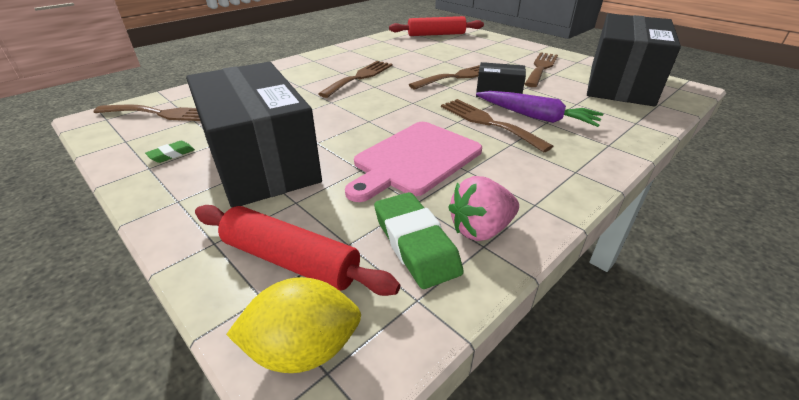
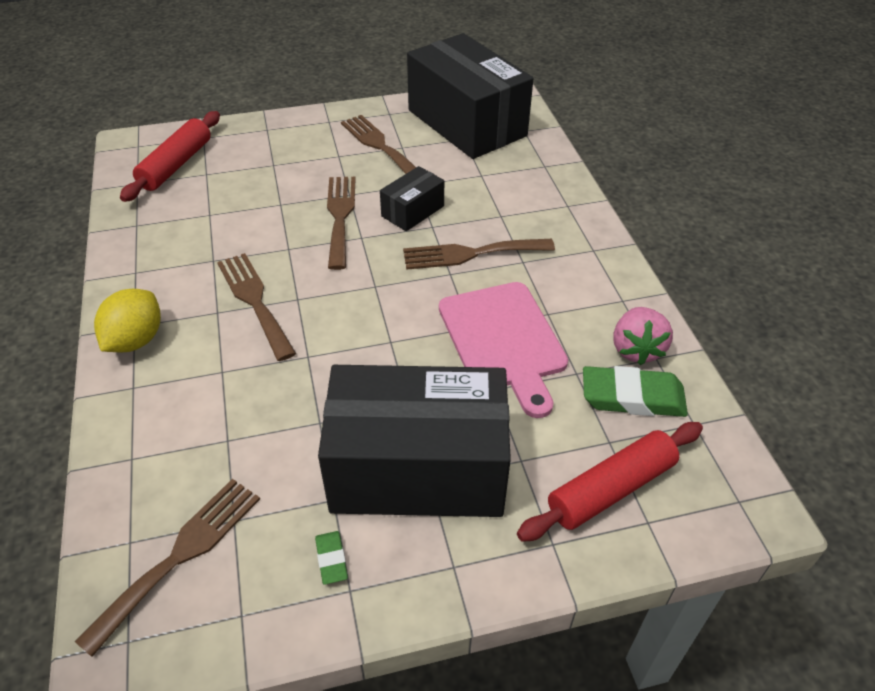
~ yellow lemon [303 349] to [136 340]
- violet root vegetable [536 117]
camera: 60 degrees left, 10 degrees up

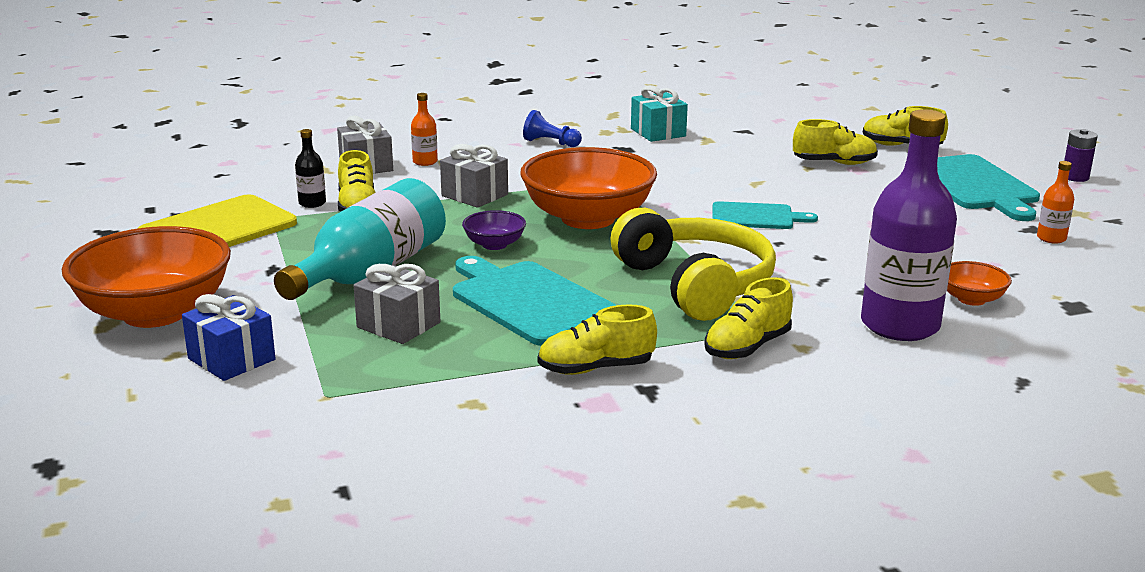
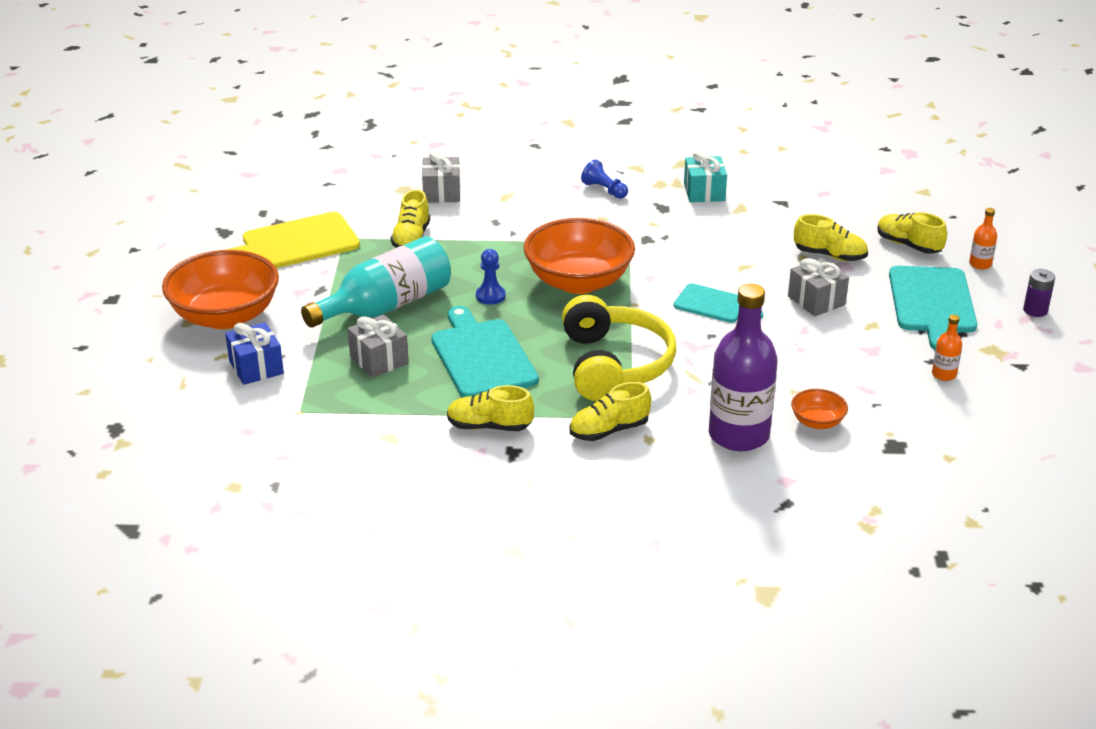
~ violet bowl [494 244] to blue pawn [490 296]
~ ash-grey wrapped gift [474 195] to [816 301]
~ bright orange drink bottle [425 162] to [980 264]
- jet-black drink bottle [312 203]
camera: 20 degrees right, 10 degrees up

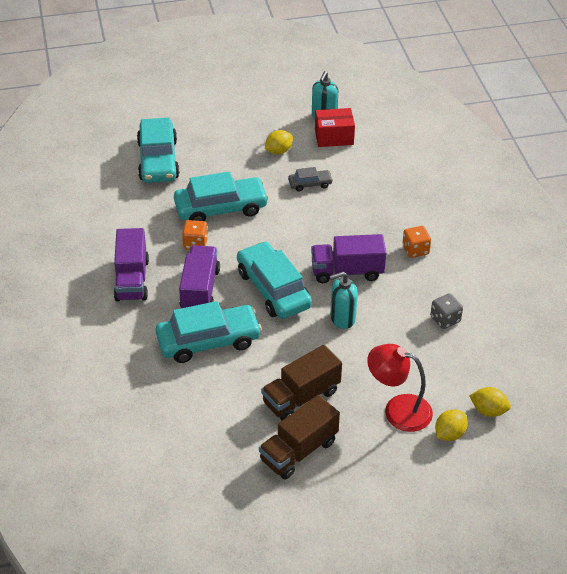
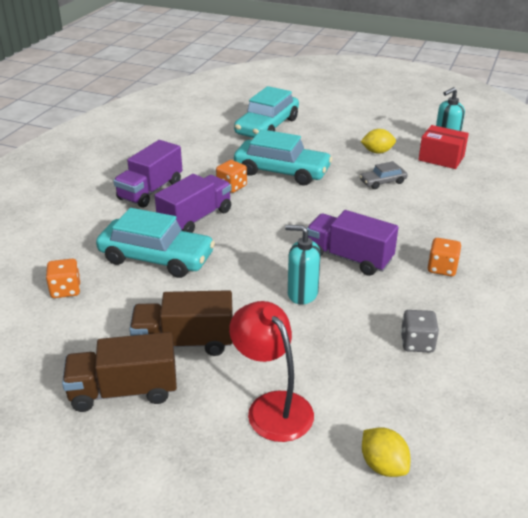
+ bright orange dice [66 290]
~ ash-grey toy car [310 184] = [382 182] 135 degrees clockwise
- turquoise toy car [273 289]
- yellow lemon [449 434]
camera: 35 degrees right, 10 degrees down

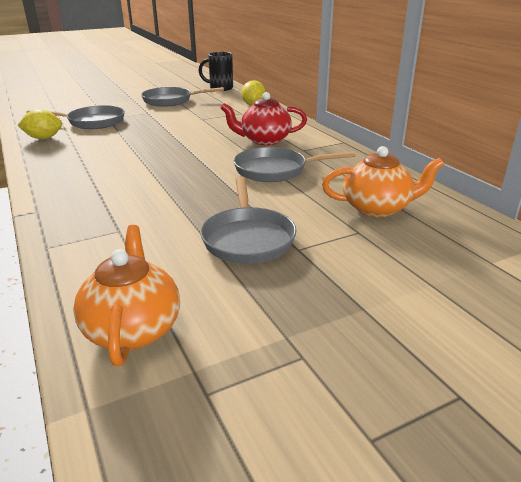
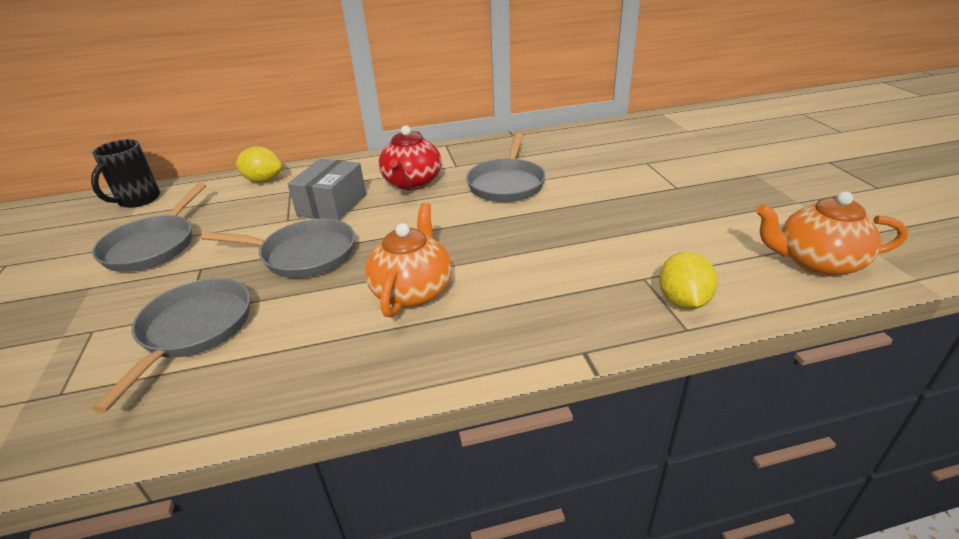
~ ash-grey pan [248 238] to [303 255]
+ ash-grey package [332 205]
~ bright orange china teapot [377 208] to [413 291]
~ yellow lemon [44 138] to [683 301]
camera: 75 degrees left, 5 degrees up

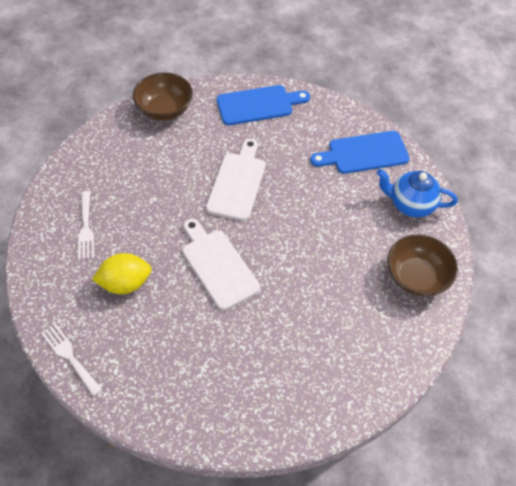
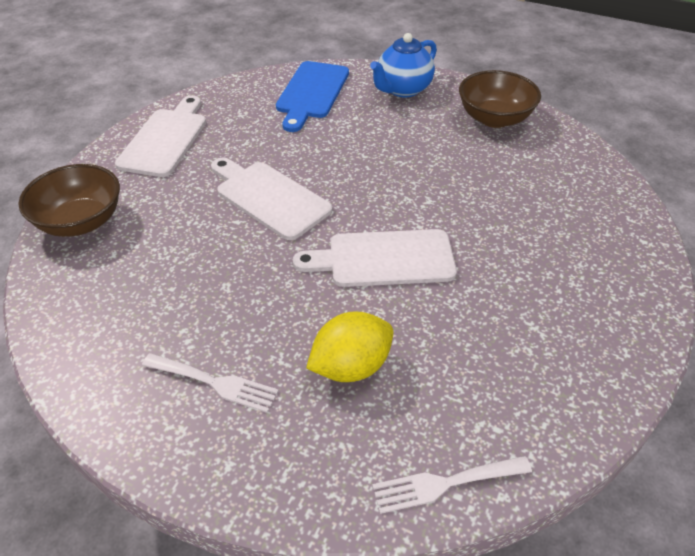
~ blue chopping board [258 105] to pure white chopping board [165 139]
~ yellow lemon [125 283] = [351 366] 45 degrees clockwise
camera: 60 degrees left, 10 degrees down

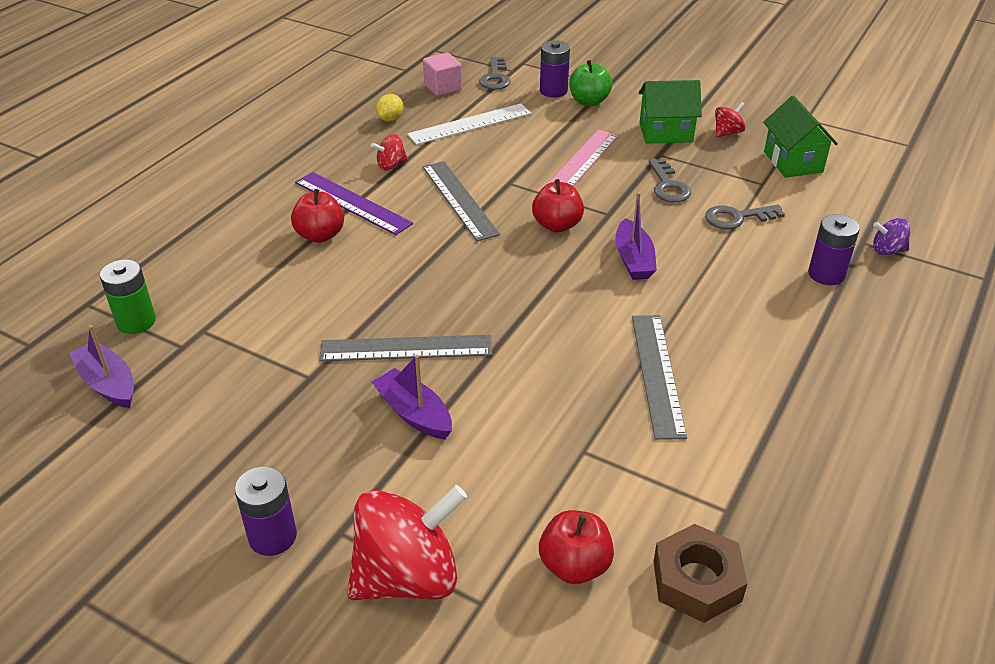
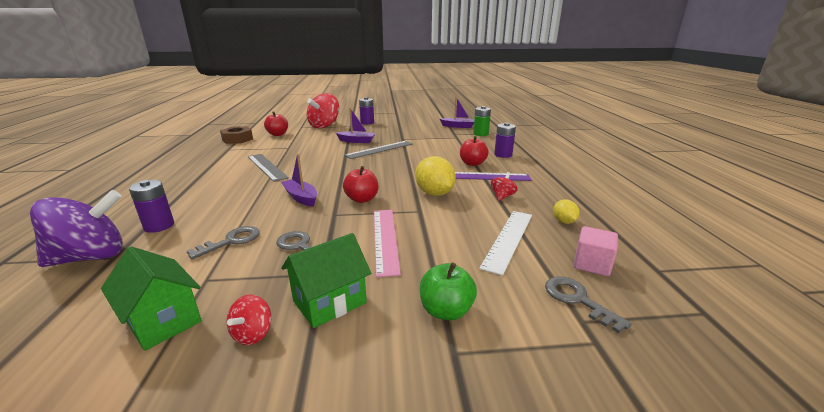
~ violet whirligig [887 250] = [91 257] x2.20
~ ash-grey straightedge [459 200] to yellow lemon [434 193]
~ violet battery [553 91] to [503 155]
camera: 145 degrees right, 15 degrees down

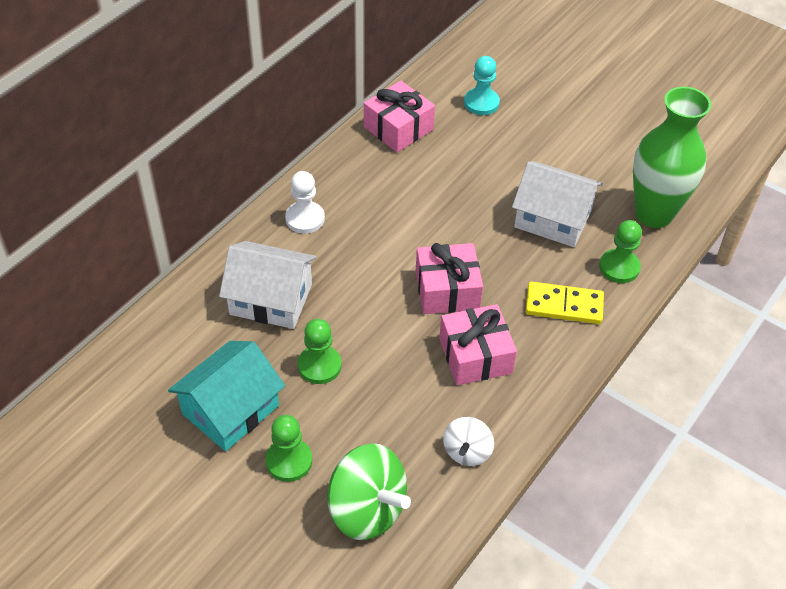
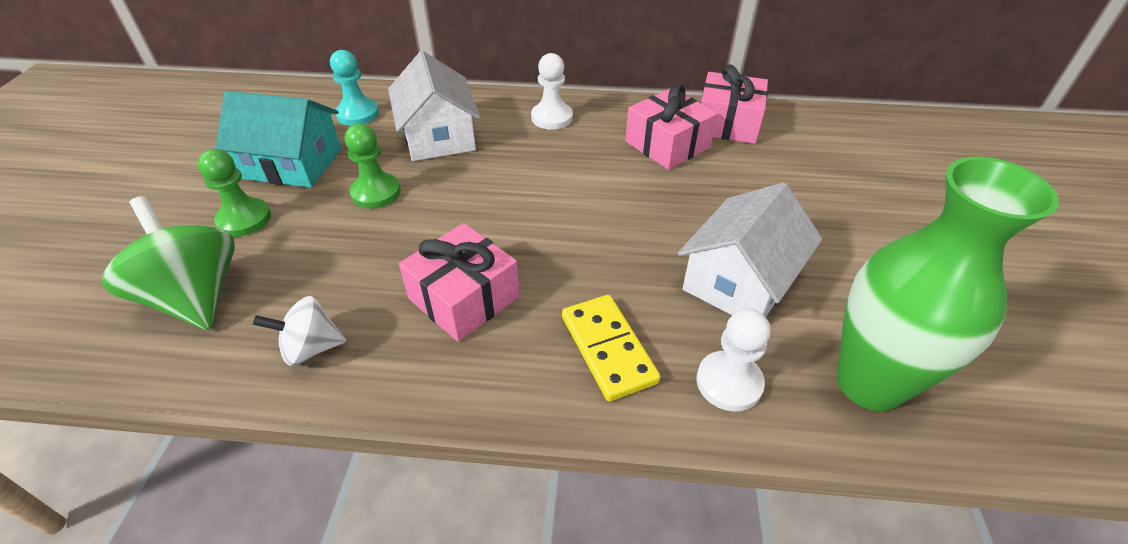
~ green whirligig [366 510] = [195 296] 135 degrees clockwise
~ turquoise pawn [481 103] to [358 114]
~ rose-pink wrapped gift [447 290] to [667 144]
~ pure white house [553 218] = [739 281] 45 degrees clockwise
~ green pawn [619 267] to pure white pawn [729 382]
camera: 60 degrees right, 5 degrees down

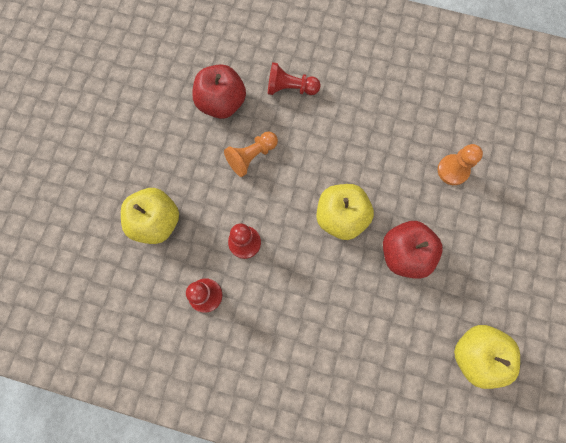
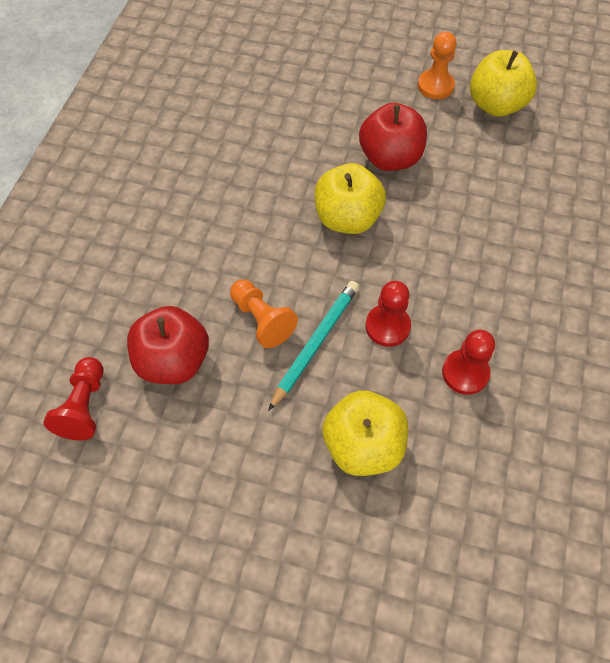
~ red pawn [290 88] to [84 406]
+ turquoise wooden pencil [315 343]
~ bright orange pawn [453 170] to [435 86]
camera: 90 degrees left, 15 degrees down

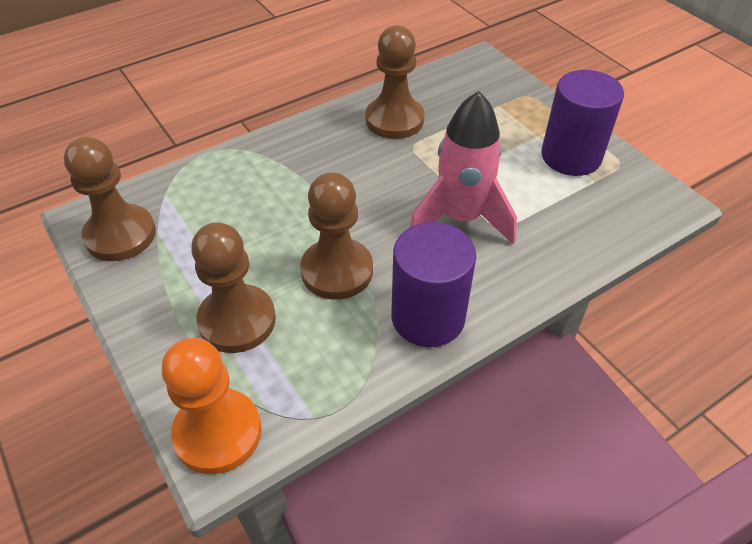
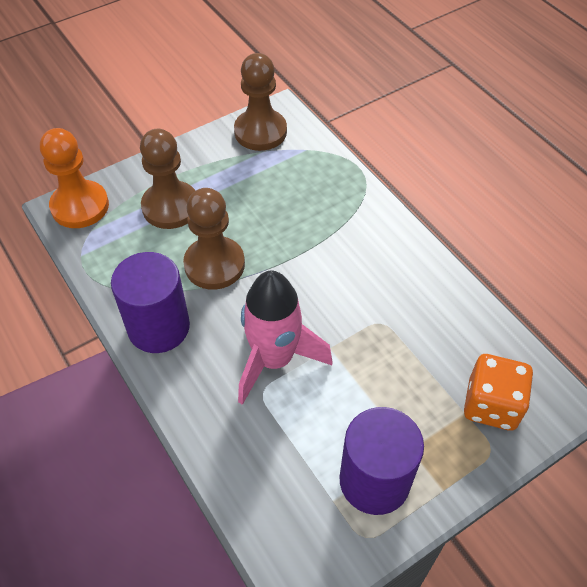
+ bright orange dice [491 405]
- brown pawn [394 120]
camera: 90 degrees right, 5 degrees up

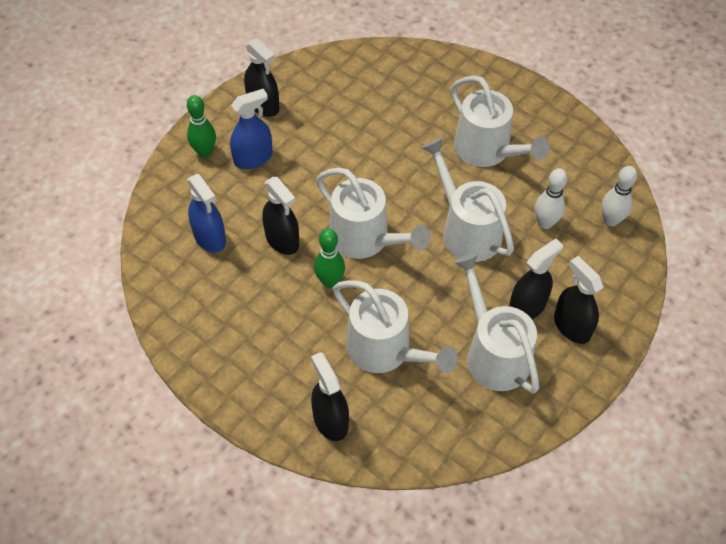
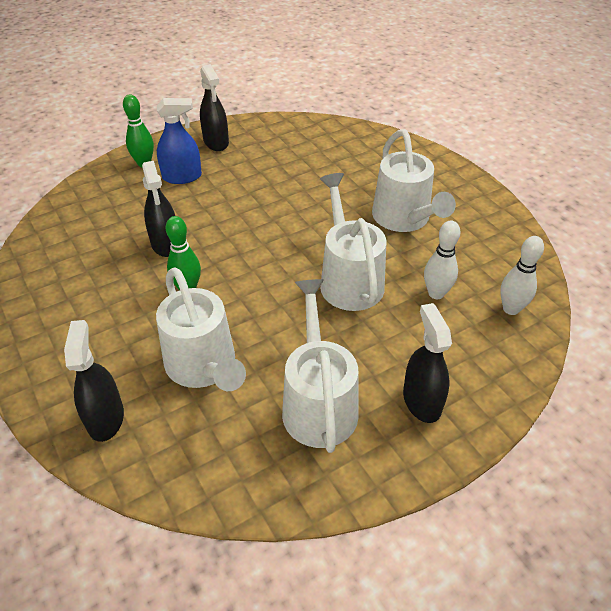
- blue spray cleaner [210 237]
- pure white sprinkling can [366 240]
- jet-black spray cleaner [527 307]
camera: 20 degrees right, 10 degrees down

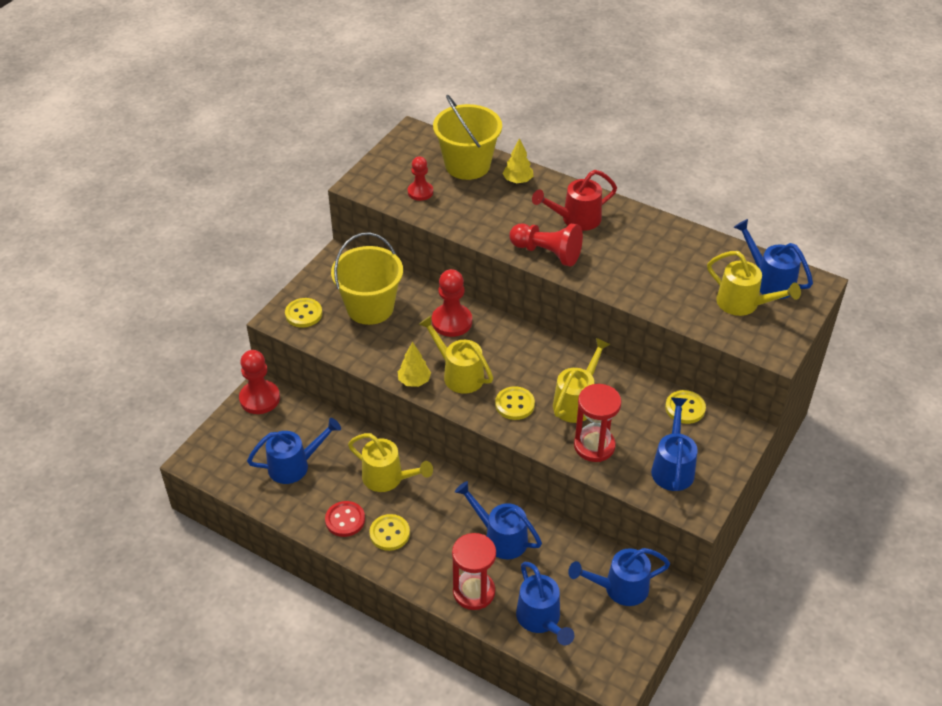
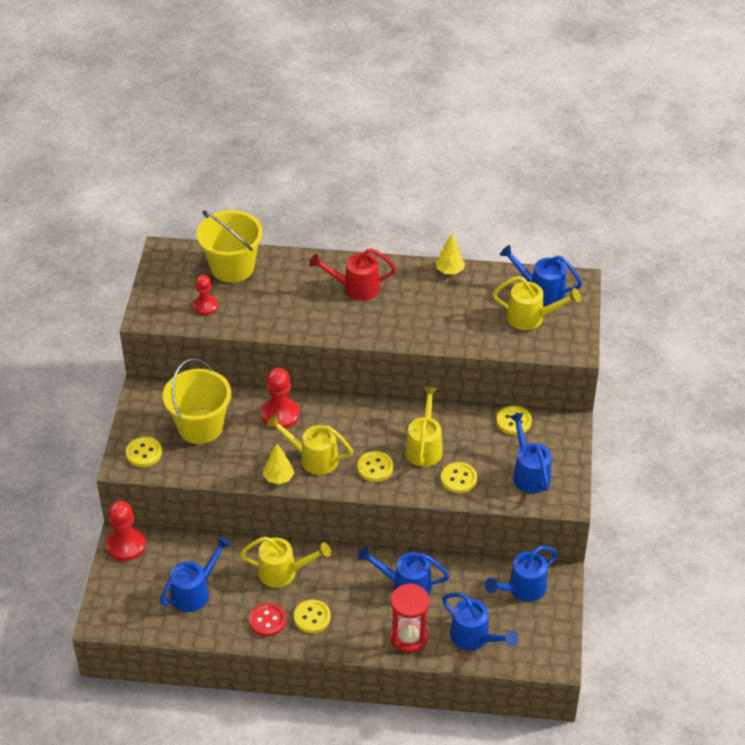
~ red sprinkling can [575 219] = [355 288] 45 degrees clockwise
~ yellow tree [518 181] to [449 271]
~ red sand timer [594 446] to yellow button [458 479]
- red pawn [547 253]
camera: 25 degrees left, 0 degrees up

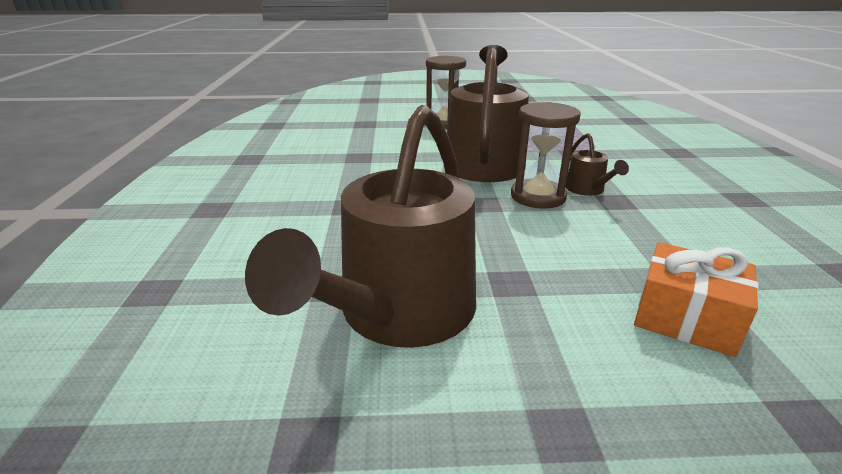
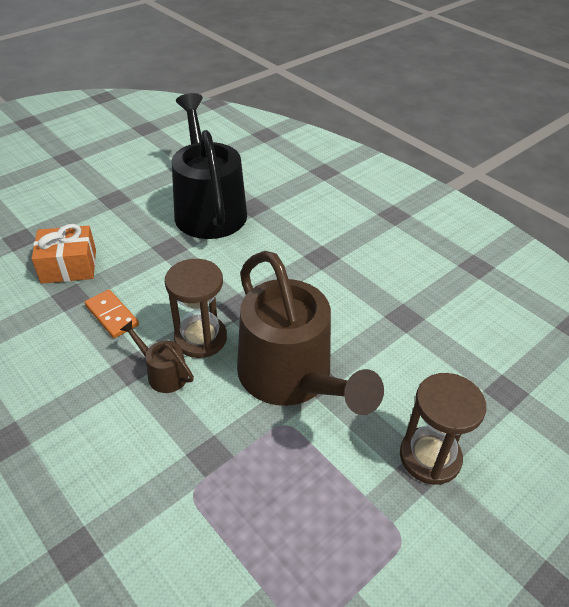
+ bright orange domino piece [112 315]
~ brown sprinkling can [400 313] to jet-black sprinkling can [208 209]
camera: 140 degrees right, 15 degrees up

